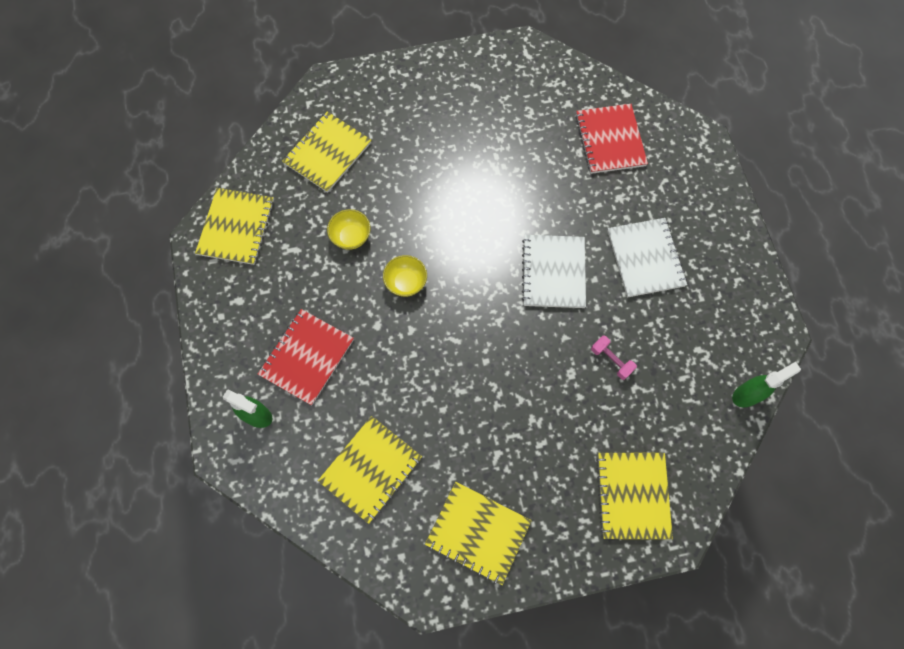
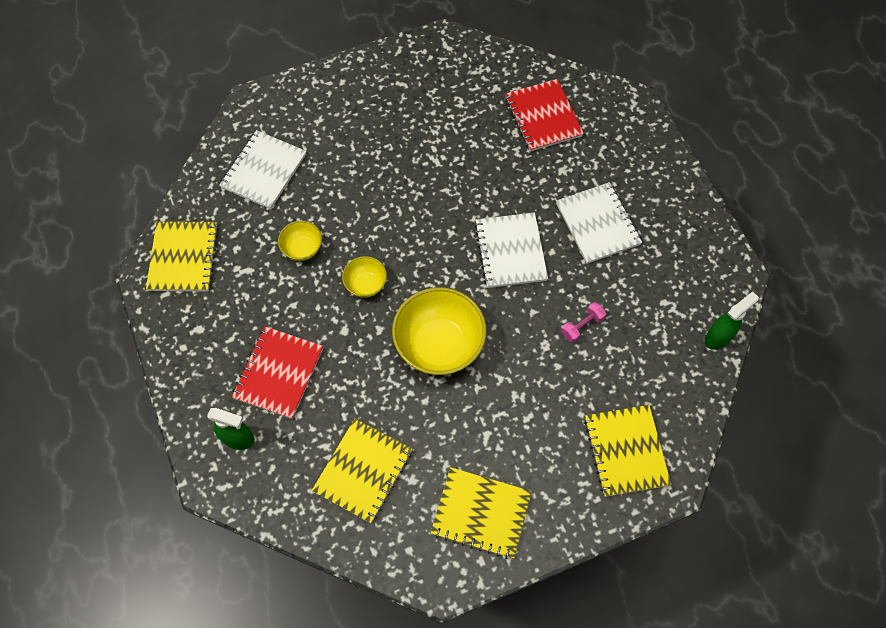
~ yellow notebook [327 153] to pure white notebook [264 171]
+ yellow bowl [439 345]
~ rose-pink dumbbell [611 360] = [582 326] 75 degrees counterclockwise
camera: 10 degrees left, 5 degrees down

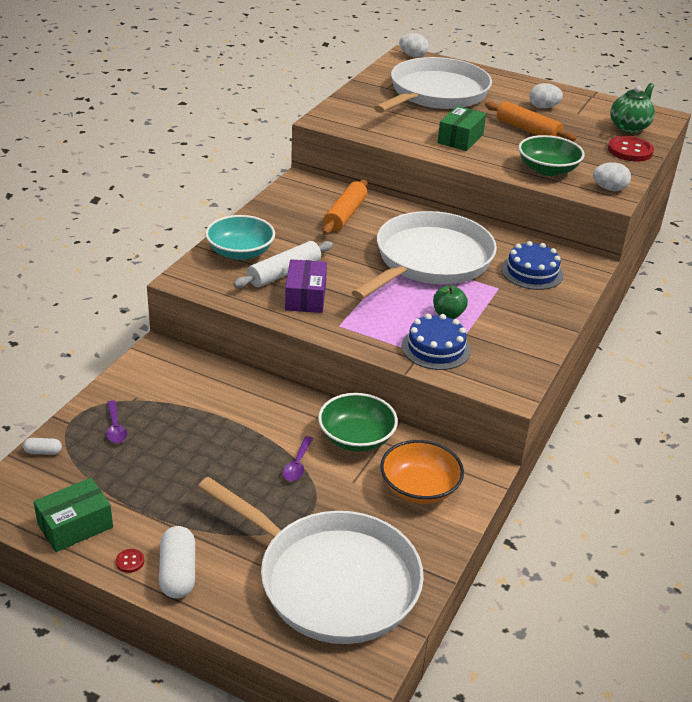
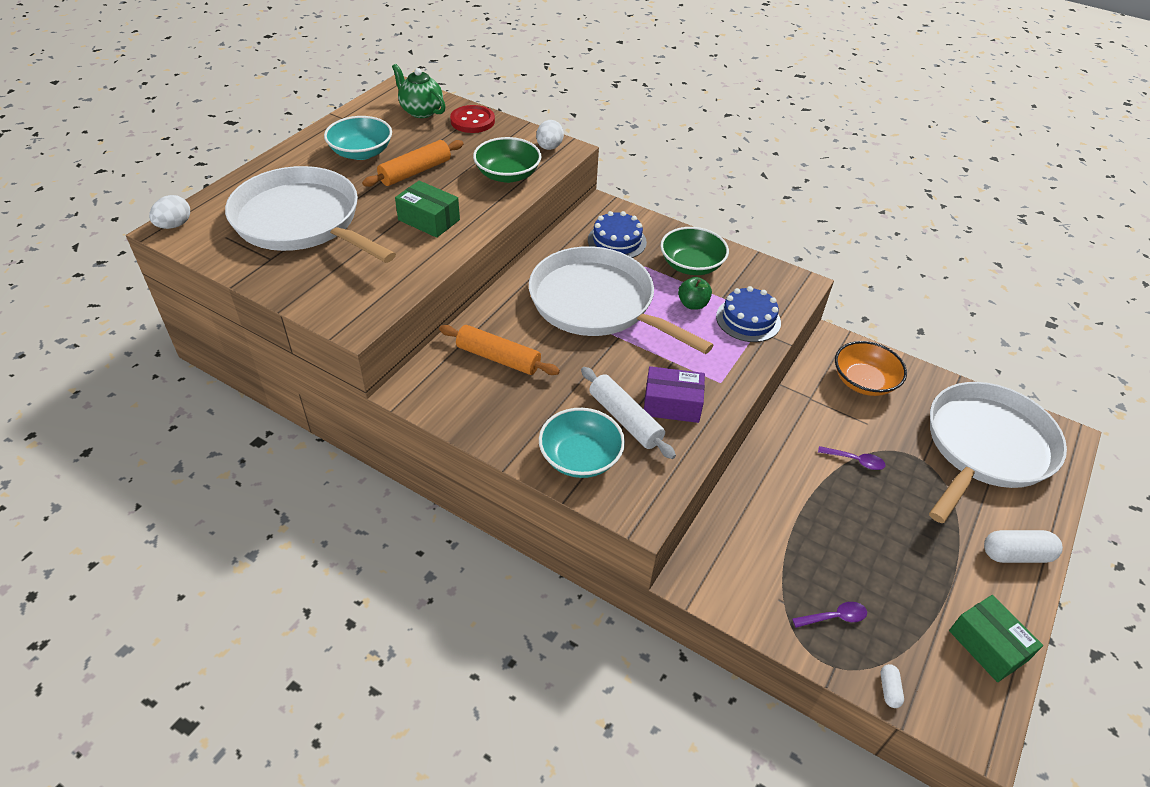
~ pure white toy egg [543 107] to turquoise bowl [361 152]
~ green bowl [356 438] to [691 265]
- red button [130 561]
camera: 85 degrees left, 10 degrees up

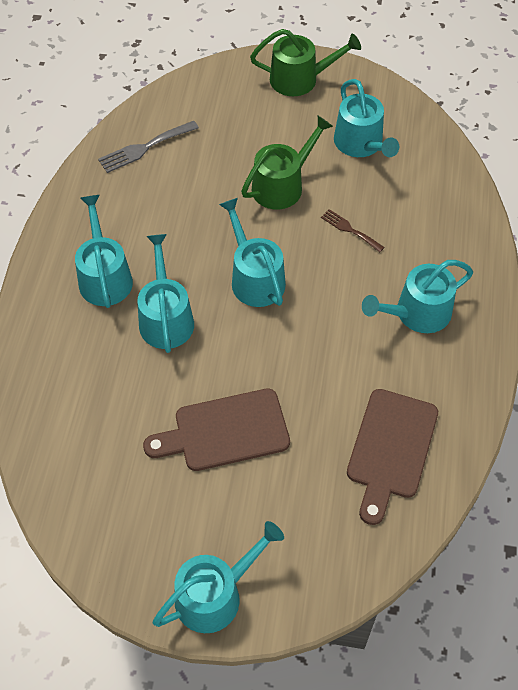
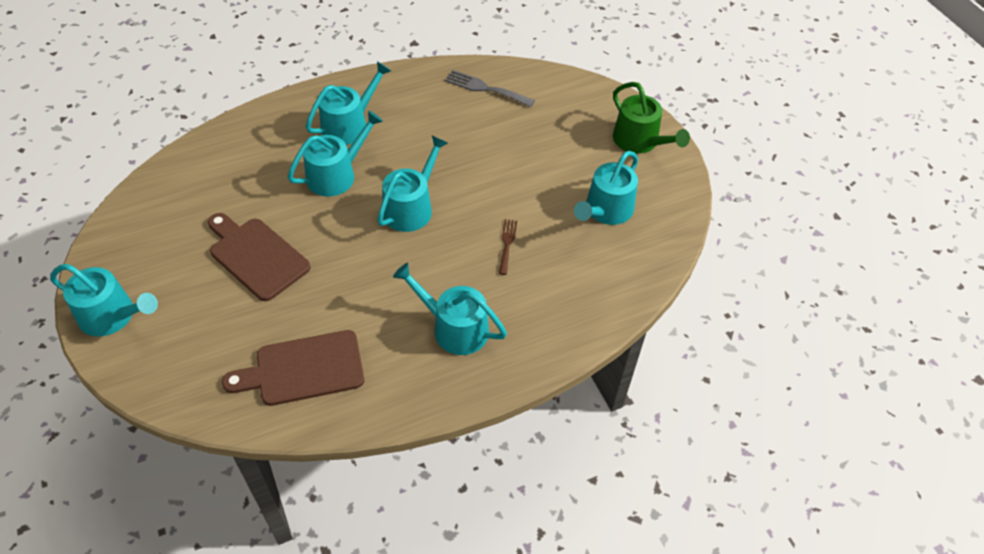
- green sprinkling can [282 185]
camera: 55 degrees right, 5 degrees down

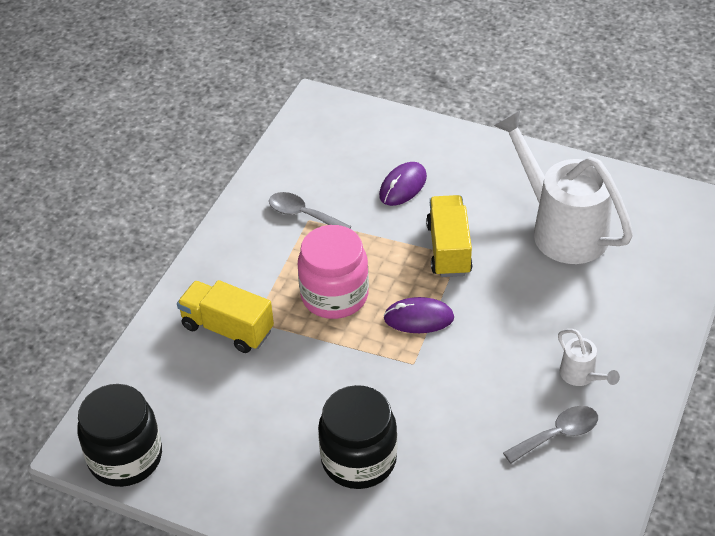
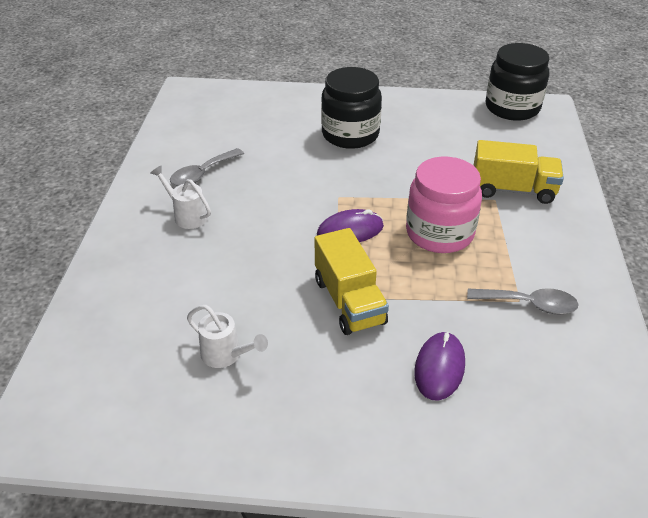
~ pure white sprinkling can [561 228] = [226 355] x0.43
camera: 160 degrees right, 5 degrees down

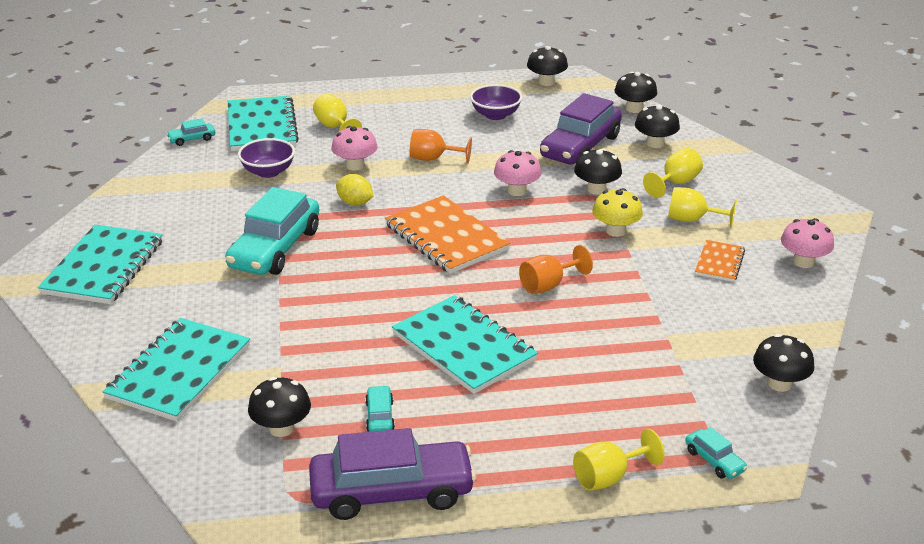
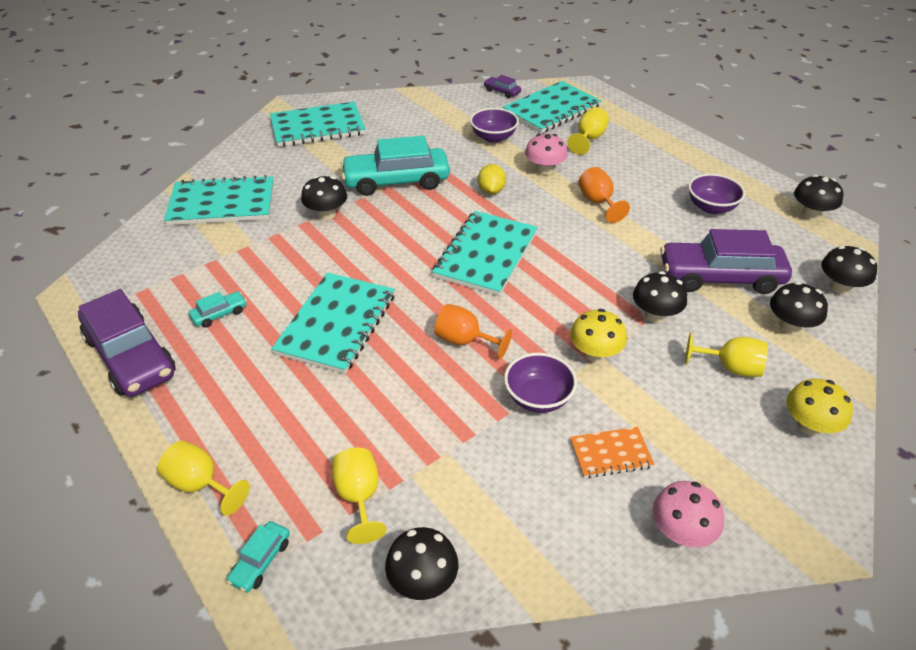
~ jet-black mushroom [281 428] to [326 214]
~ yellow goblet [692 220] to [359 497]
~ bright orange notebook [446 237] to turquoise notebook [486 255]
~ turquoise toy car [192 139] to violet toy car [502 92]
+ violet bowl [538 398]
+ yellow mushroom [809 425]
- rose-pink mushroom [517 191]
camera: 60 degrees right, 10 degrees up

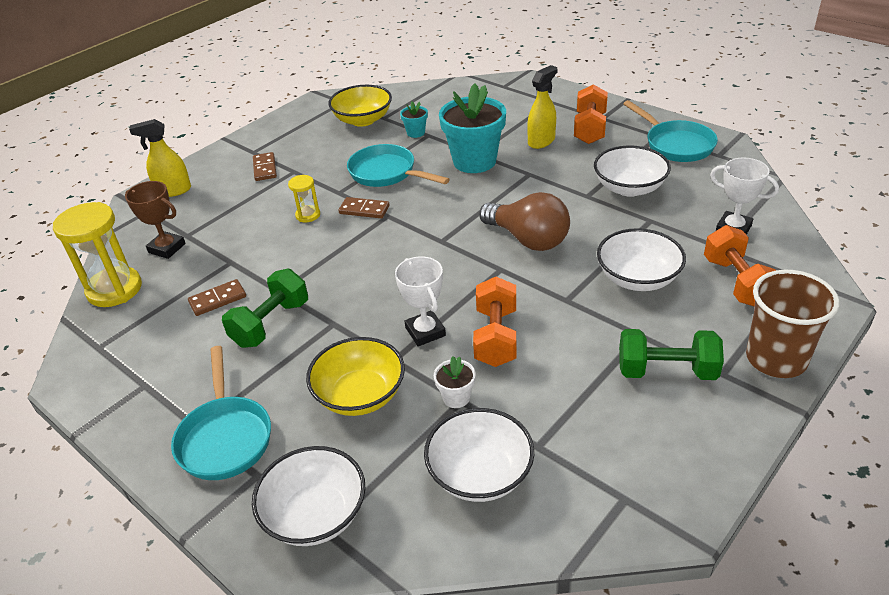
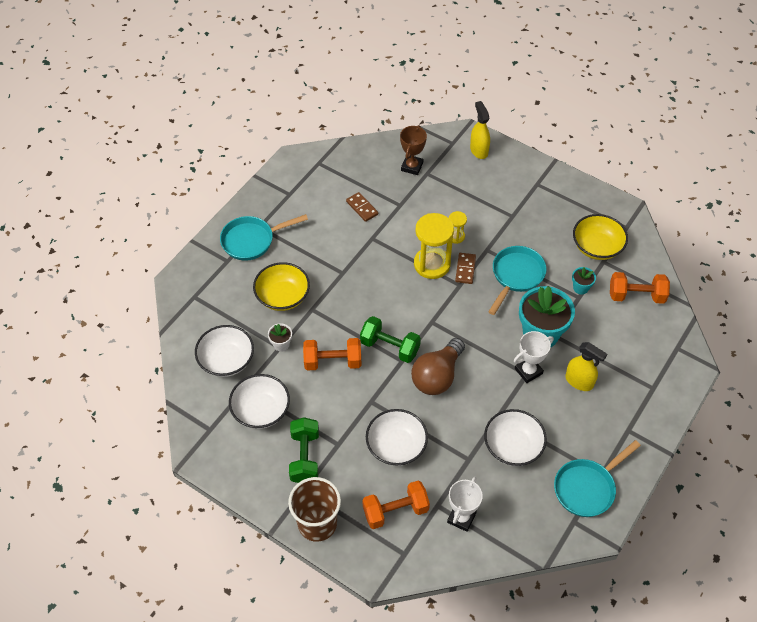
~ pure white bowl [315 515] to [261 410]
~ green dumbbell [271 324] to [390 347]
~ yellow sand timer [114 289] to [432 264]
~ pure white prize cup [425 332] to [528 371]
~ bright orange dumbbell [590 129] to [636 296]
- brown domino piece [265 168]
camera: 80 degrees right, 15 degrees up

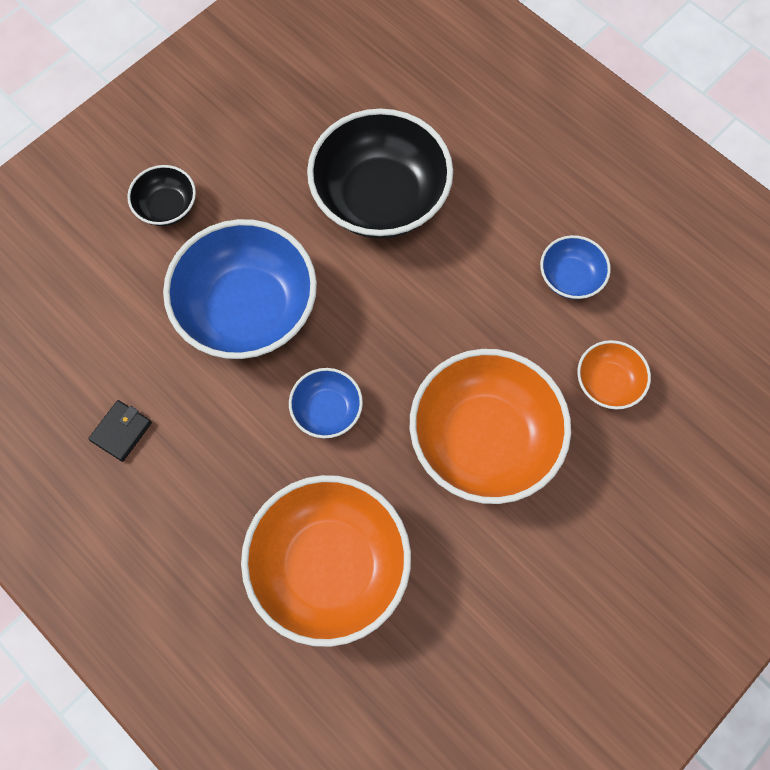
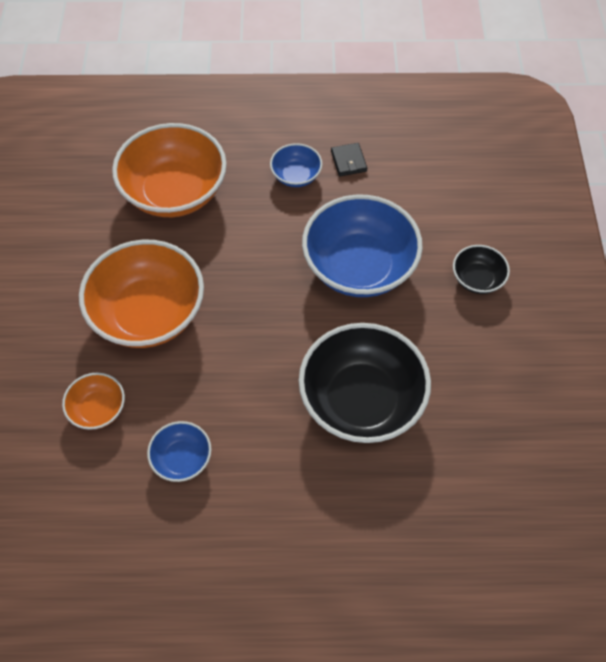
~ blue bowl [327 410] to [296 176]
camera: 135 degrees right, 10 degrees down

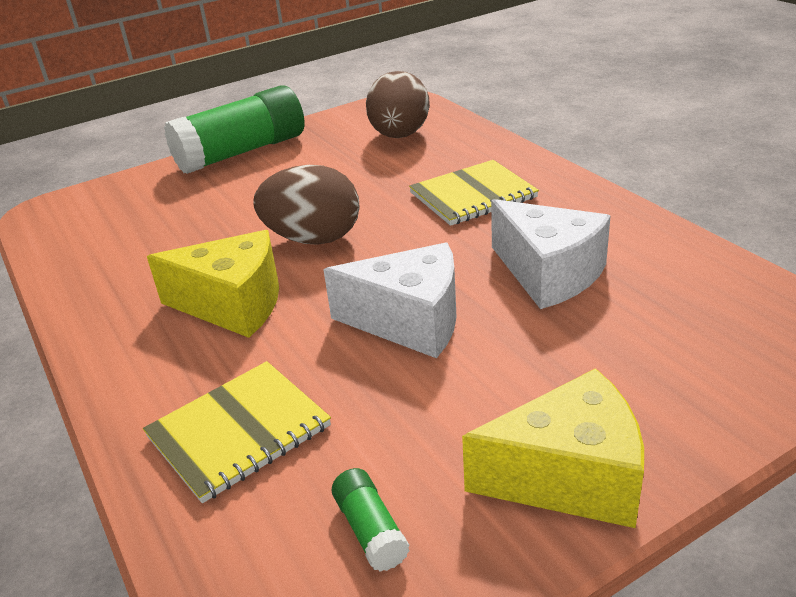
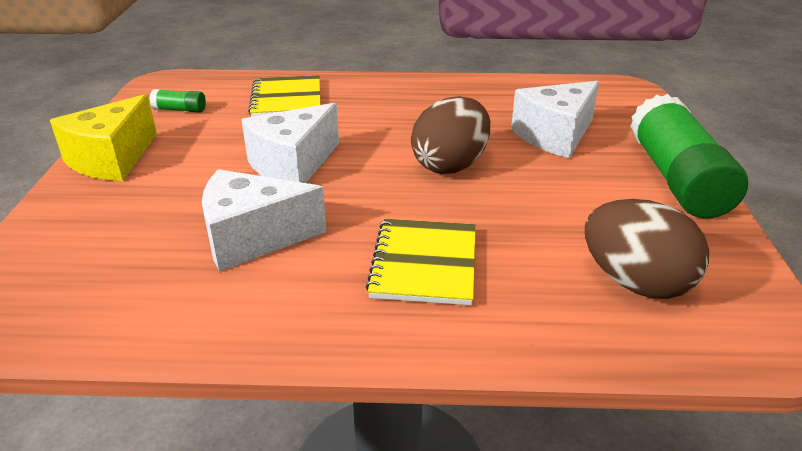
+ pure white piece of cheese [555 136]
- yellow piece of cheese [233 305]
camera: 120 degrees right, 0 degrees up

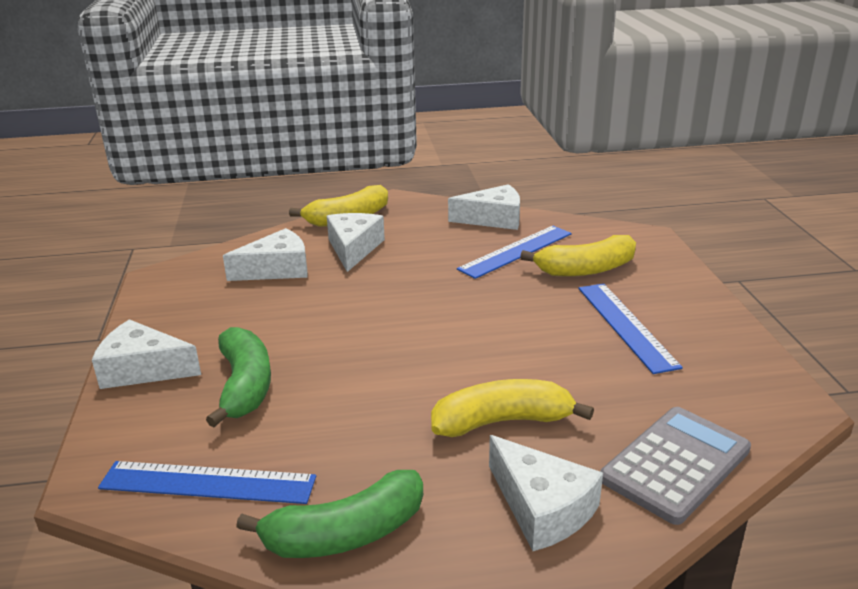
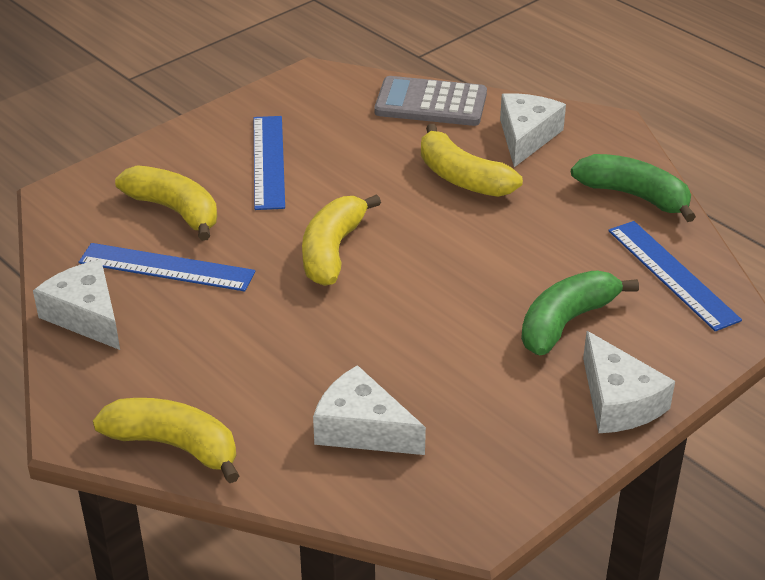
~ blue straightedge [626 325] = [268 161] 45 degrees counterclockwise
+ yellow toy banana [332 251]
- pure white piece of cheese [353 248]
camera: 125 degrees left, 10 degrees up

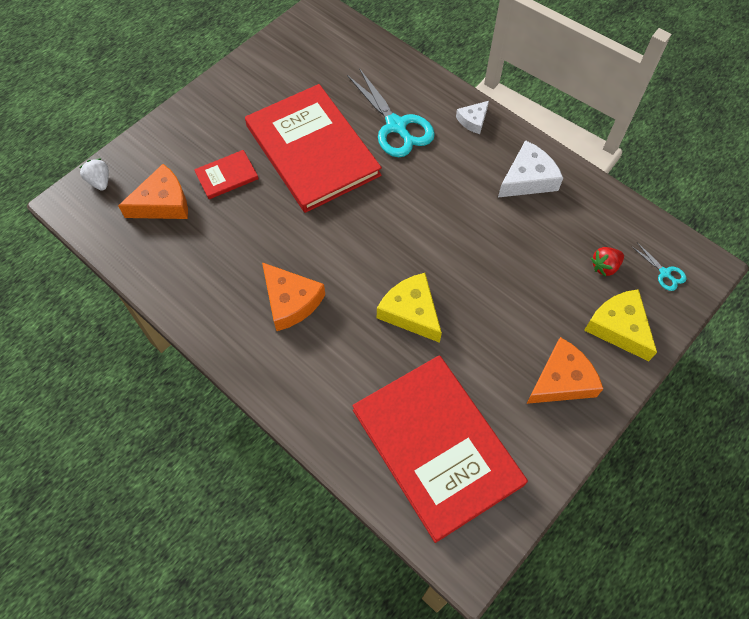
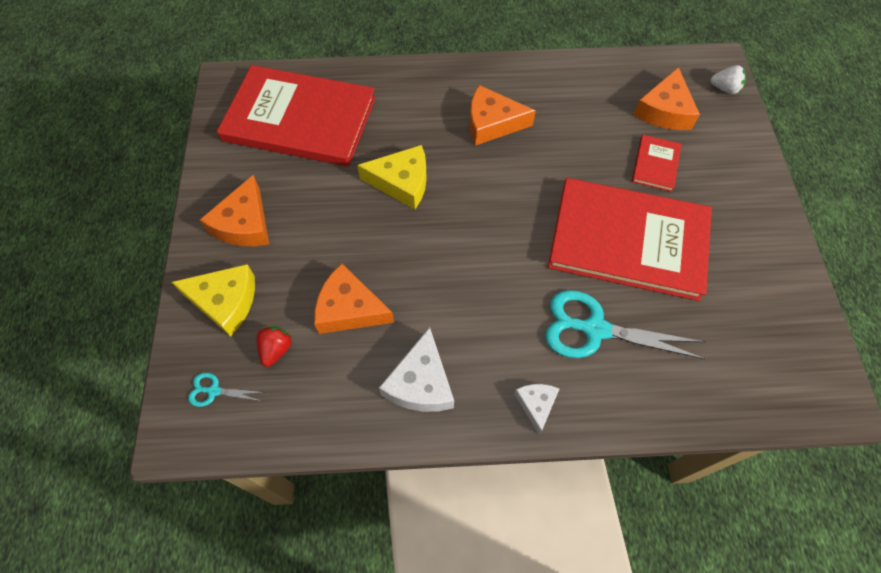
+ bright orange piece of cheese [349 308]
camera: 135 degrees right, 0 degrees up

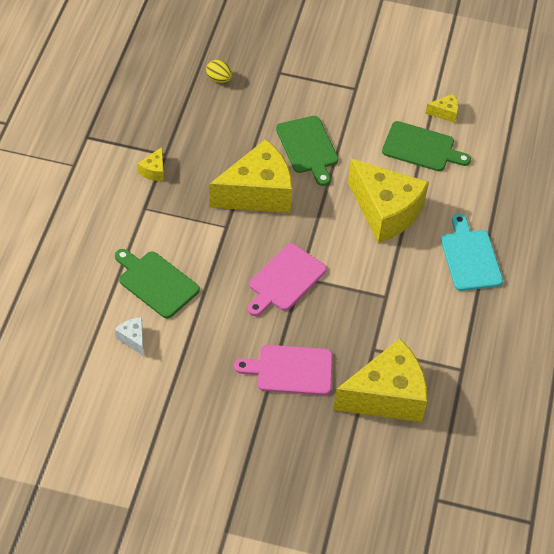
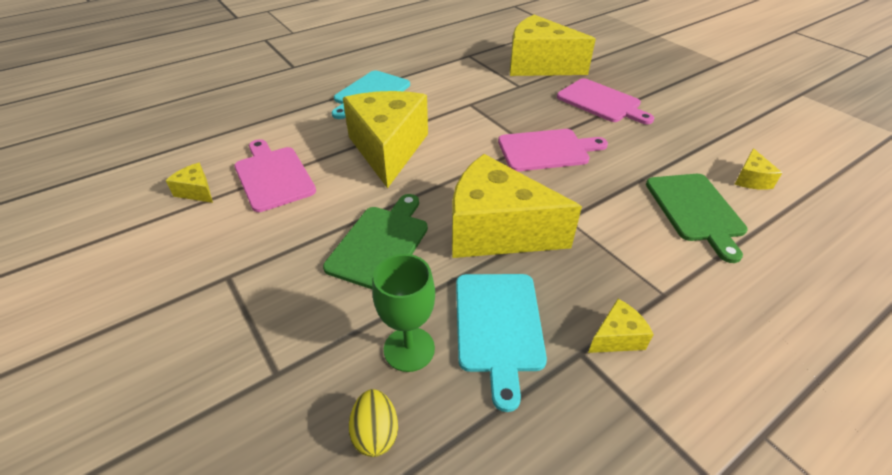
~ green chopping board [421 148] to rose-pink chopping board [273 176]
+ green goblet [409 349]
+ turquoise chopping board [498 326]
~ pure white piece of cheese [133 339] to yellow piece of cheese [750 179]
camera: 135 degrees left, 10 degrees down

